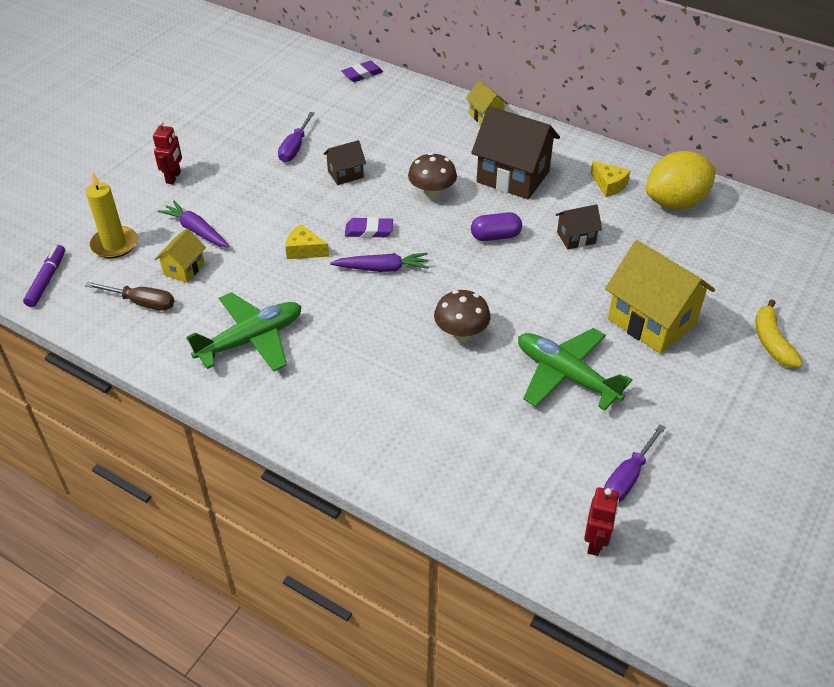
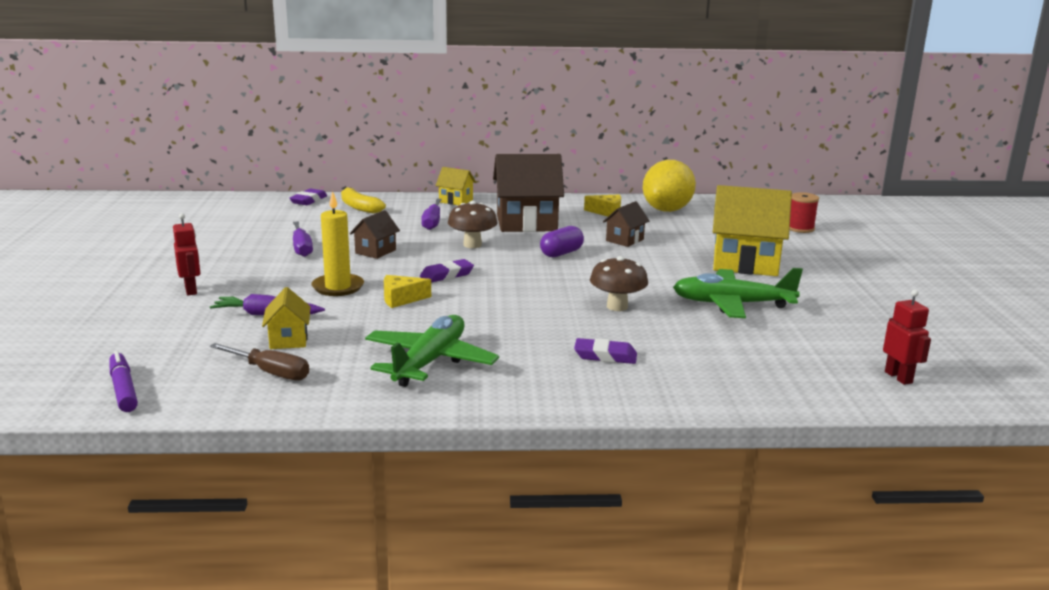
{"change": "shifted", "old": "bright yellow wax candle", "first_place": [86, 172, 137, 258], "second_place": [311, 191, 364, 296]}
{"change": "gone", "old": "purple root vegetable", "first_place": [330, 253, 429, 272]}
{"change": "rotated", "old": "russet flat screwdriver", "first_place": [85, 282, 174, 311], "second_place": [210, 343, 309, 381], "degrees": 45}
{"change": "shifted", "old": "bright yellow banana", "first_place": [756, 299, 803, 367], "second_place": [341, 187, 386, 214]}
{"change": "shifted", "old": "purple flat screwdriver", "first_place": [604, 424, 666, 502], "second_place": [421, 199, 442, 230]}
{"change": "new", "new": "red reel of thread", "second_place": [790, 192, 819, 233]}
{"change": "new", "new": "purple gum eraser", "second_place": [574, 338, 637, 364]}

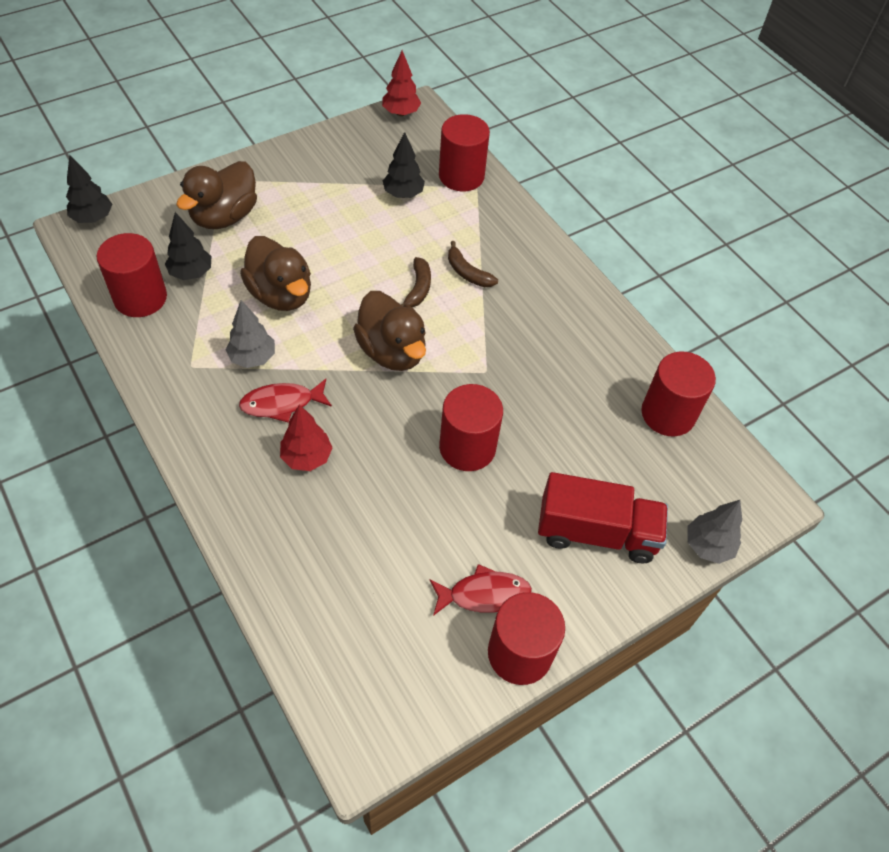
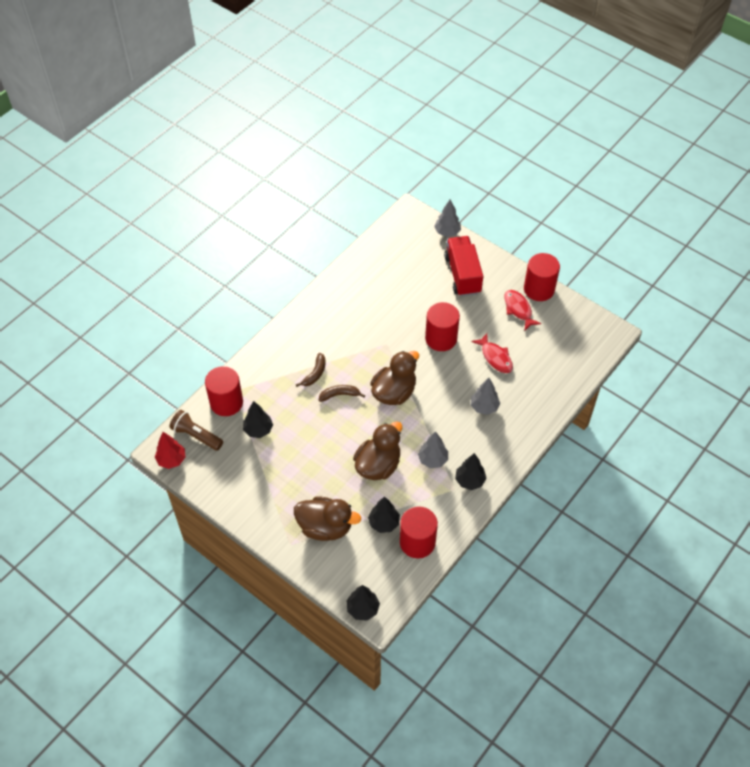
{"change": "gone", "old": "red solid cylinder", "first_place": [641, 352, 716, 436]}
{"change": "shifted", "old": "red toy fish", "first_place": [239, 379, 332, 422], "second_place": [471, 333, 513, 373]}
{"change": "repainted", "old": "red tree", "new": "ash-grey tree", "first_place": [280, 404, 333, 471], "second_place": [471, 378, 500, 415]}
{"change": "new", "new": "russet pocket torch", "second_place": [169, 410, 223, 451]}
{"change": "new", "new": "jet-black tree", "second_place": [455, 453, 487, 490]}

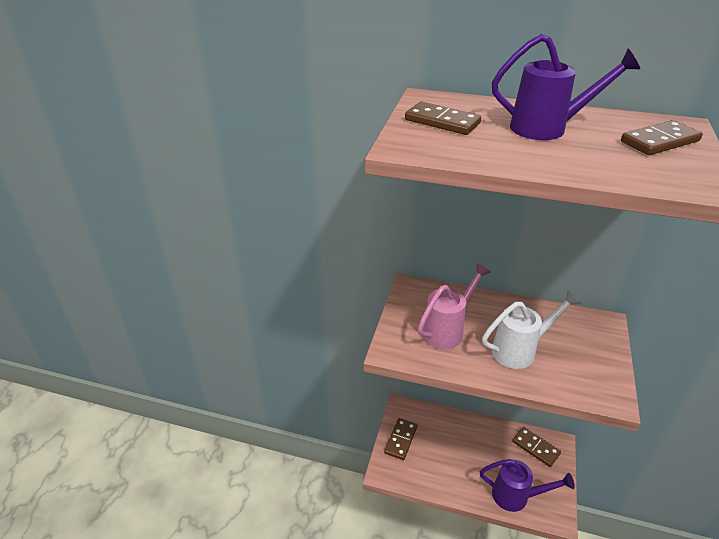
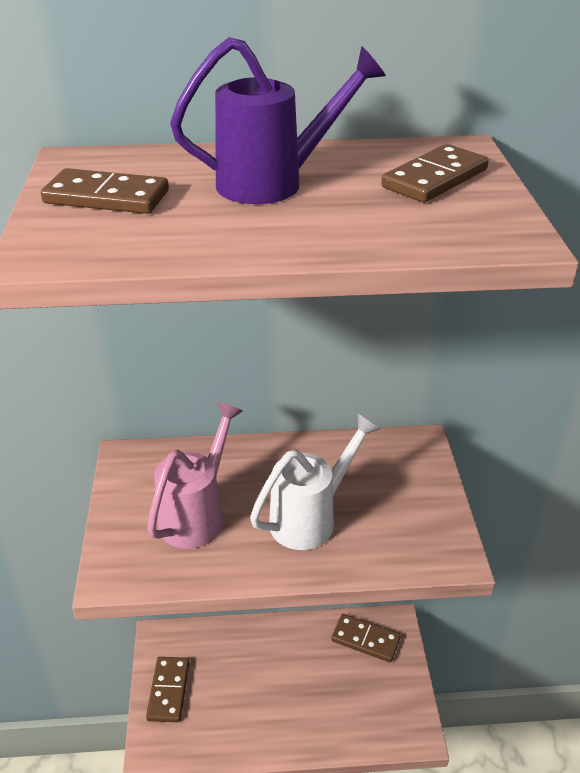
{"change": "gone", "old": "purple watering can", "first_place": [480, 459, 575, 512]}

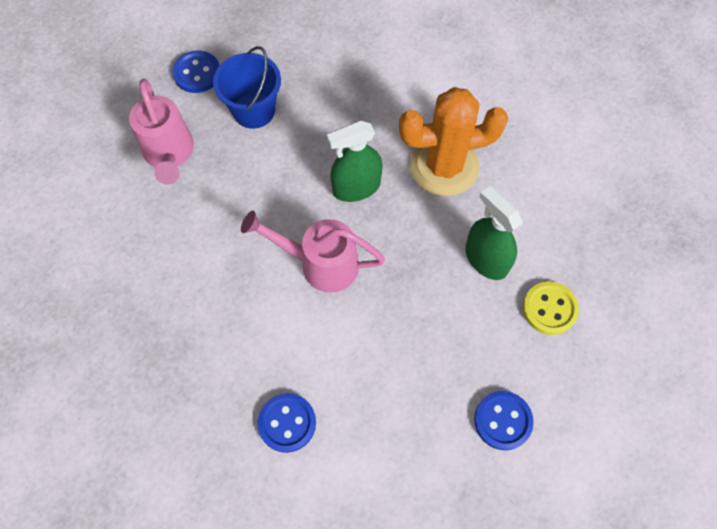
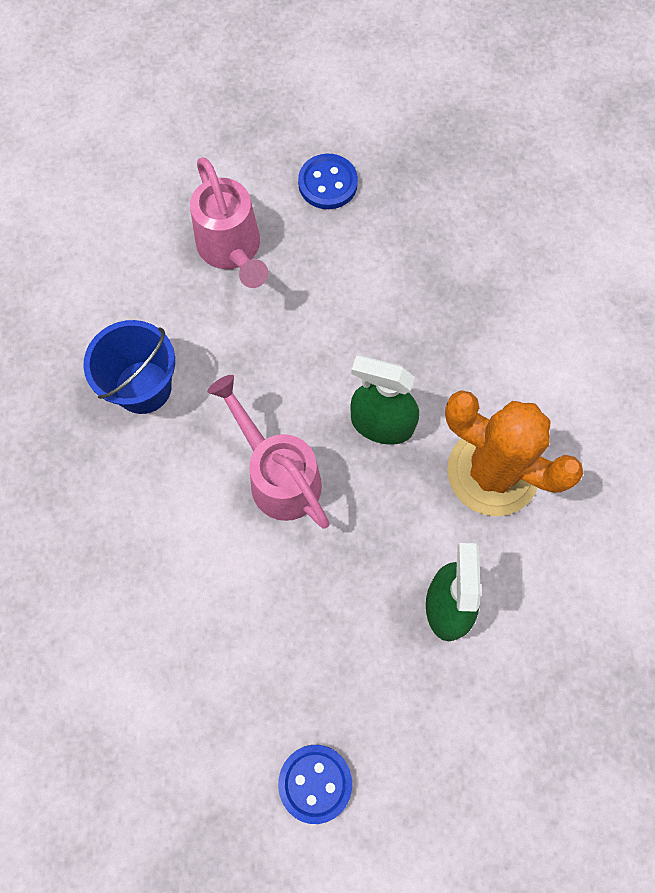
{"change": "shifted", "old": "cobalt bucket", "first_place": [213, 46, 281, 129], "second_place": [83, 320, 175, 414]}
{"change": "rotated", "old": "rosy watering can", "first_place": [129, 78, 194, 185], "second_place": [190, 157, 268, 288], "degrees": -45}
{"change": "gone", "old": "bright yellow button", "first_place": [523, 281, 579, 335]}
{"change": "gone", "old": "cobalt button", "first_place": [258, 393, 316, 453]}

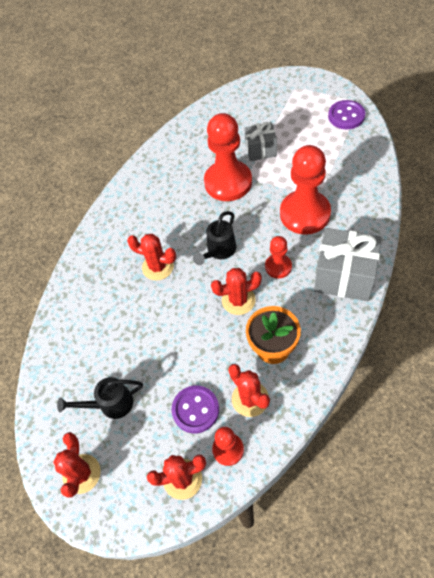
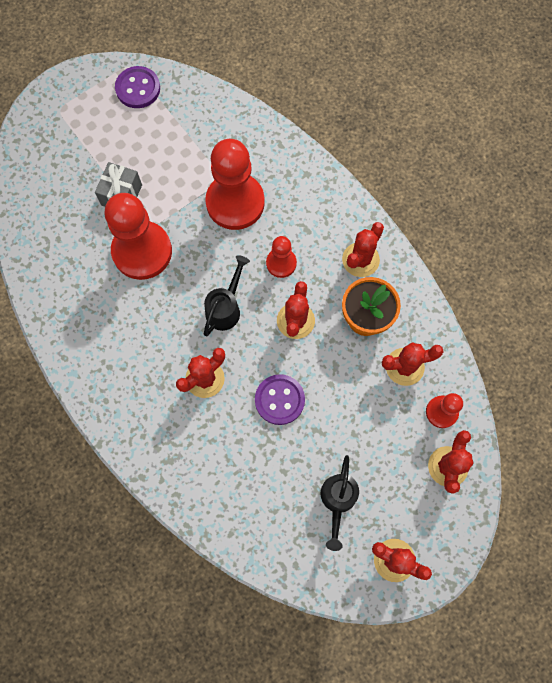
{"change": "rotated", "old": "jet-black watering can", "first_place": [193, 211, 236, 265], "second_place": [203, 255, 250, 336], "degrees": -120}
{"change": "gone", "old": "ash-grey gift", "first_place": [314, 228, 382, 301]}
{"change": "shifted", "old": "purple button", "first_place": [171, 385, 219, 433], "second_place": [255, 374, 305, 425]}
{"change": "new", "new": "red cactus", "second_place": [342, 222, 384, 277]}

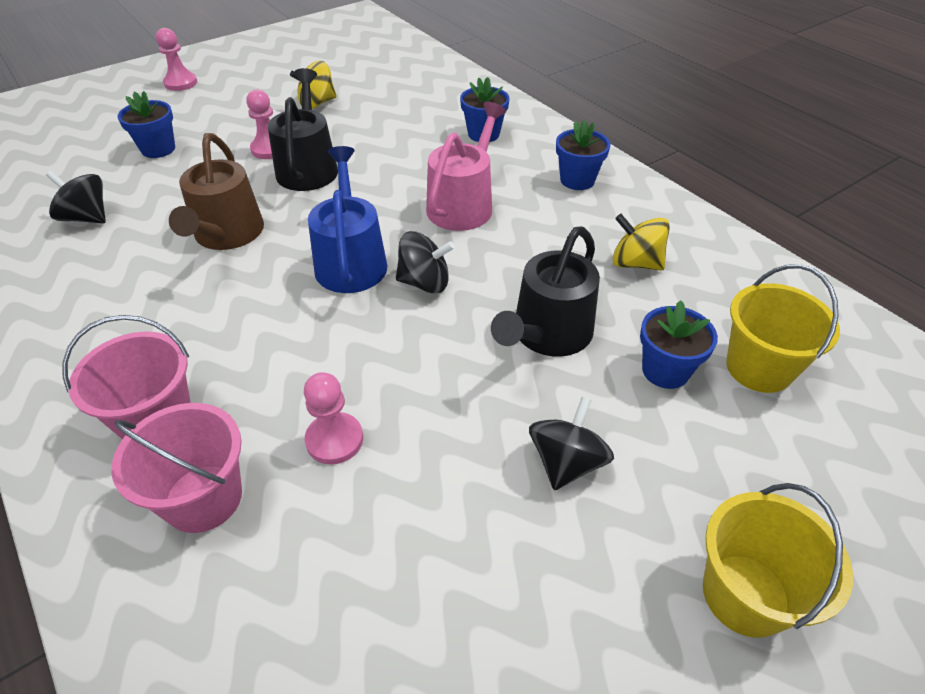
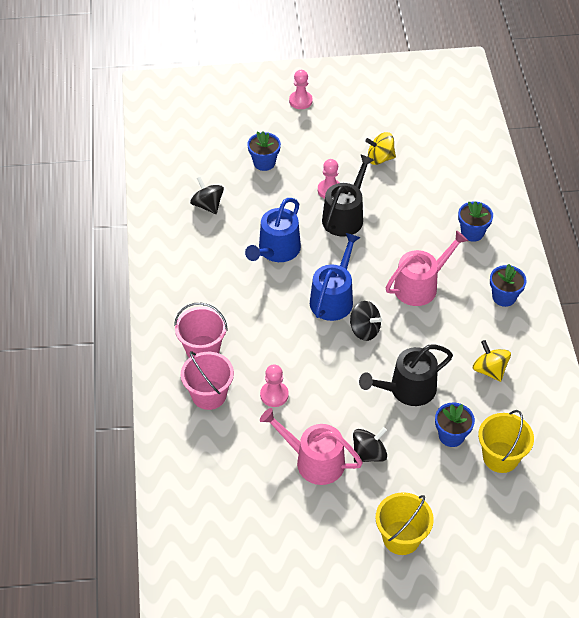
{"change": "repainted", "old": "russet watering can", "new": "cobalt watering can", "first_place": [169, 133, 264, 250], "second_place": [245, 198, 301, 262]}
{"change": "new", "new": "rosy watering can", "second_place": [260, 408, 363, 485]}

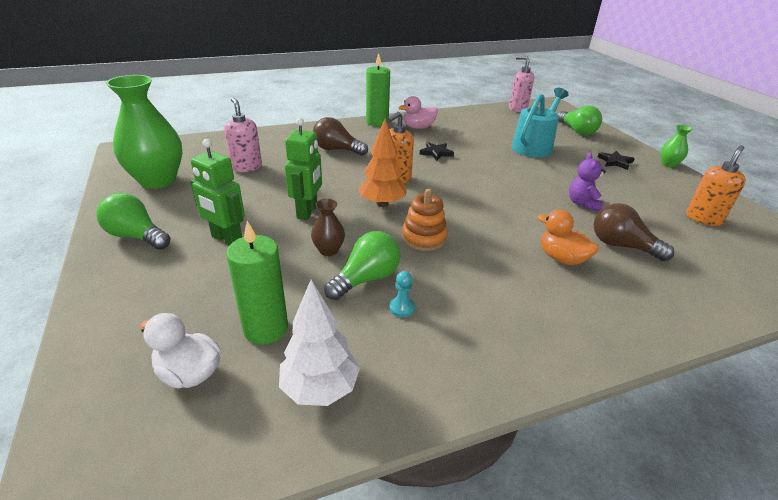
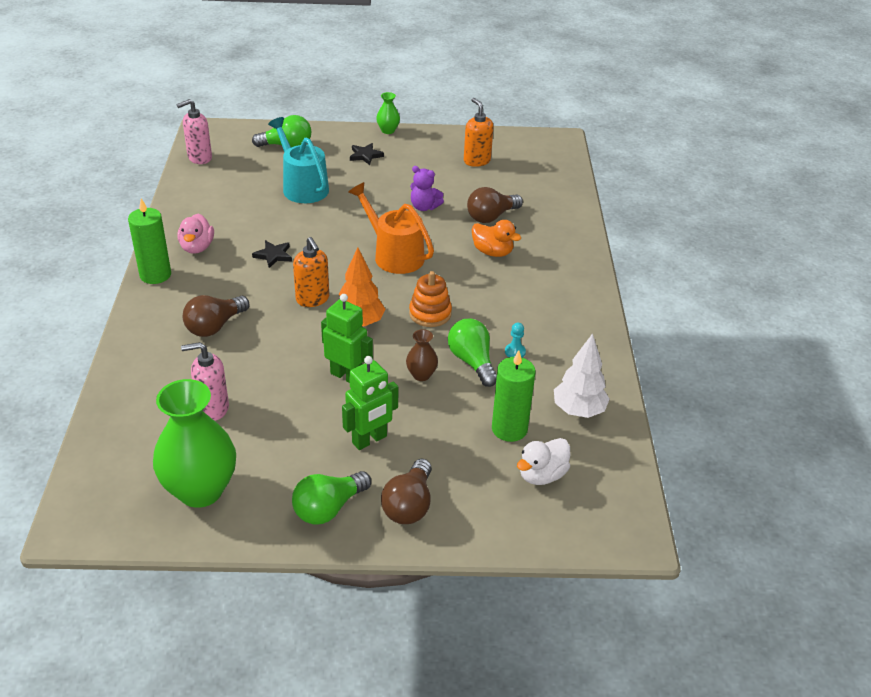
{"change": "rotated", "old": "orange-coloured duck", "first_place": [537, 209, 599, 265], "second_place": [472, 220, 521, 257], "degrees": -120}
{"change": "new", "new": "orange-coloured watering can", "second_place": [349, 182, 434, 274]}
{"change": "new", "new": "russet lightbulb", "second_place": [381, 459, 432, 524]}

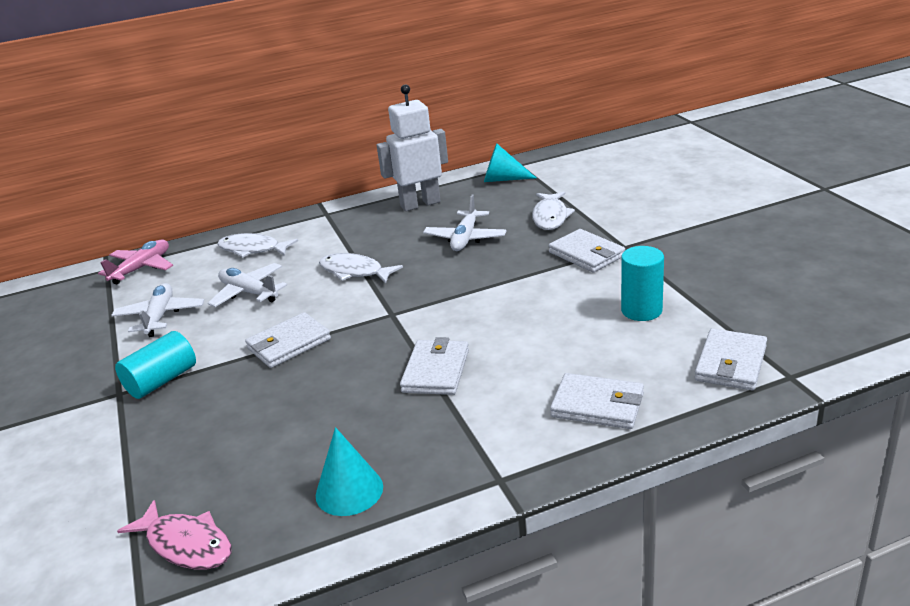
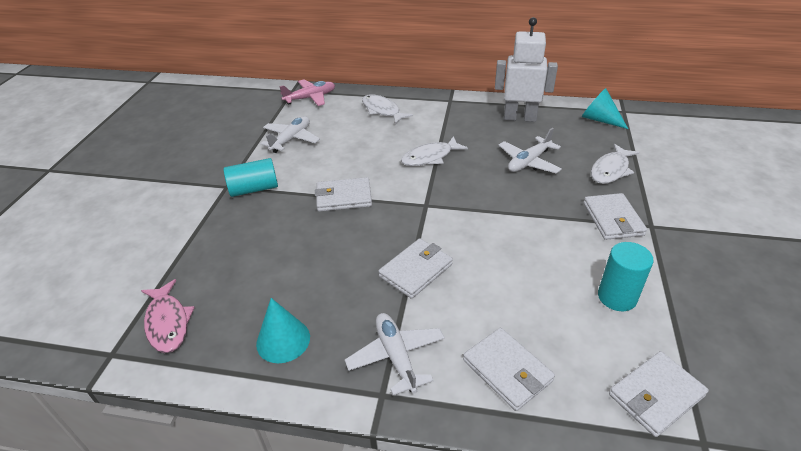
{"change": "rotated", "old": "snow-white toy fish", "first_place": [319, 253, 403, 283], "second_place": [401, 136, 468, 166], "degrees": -90}
{"change": "shifted", "old": "snow-white toy plane", "first_place": [208, 263, 287, 307], "second_place": [345, 313, 445, 395]}

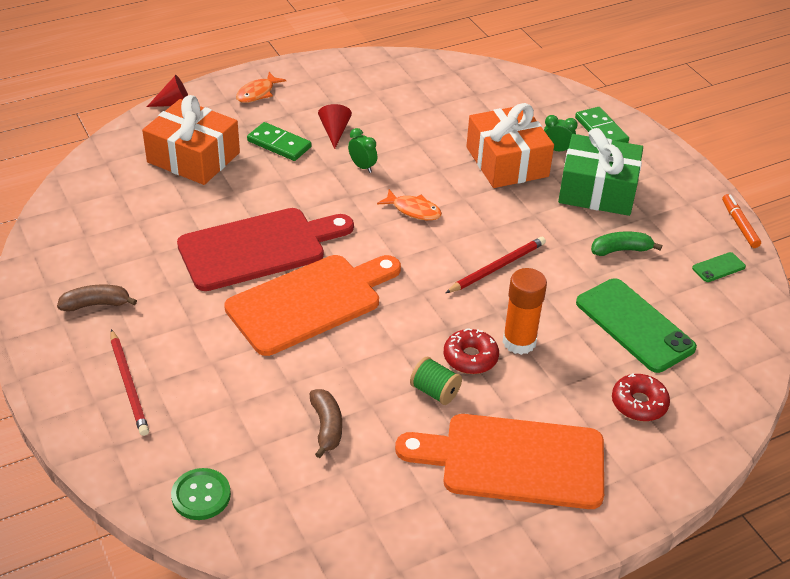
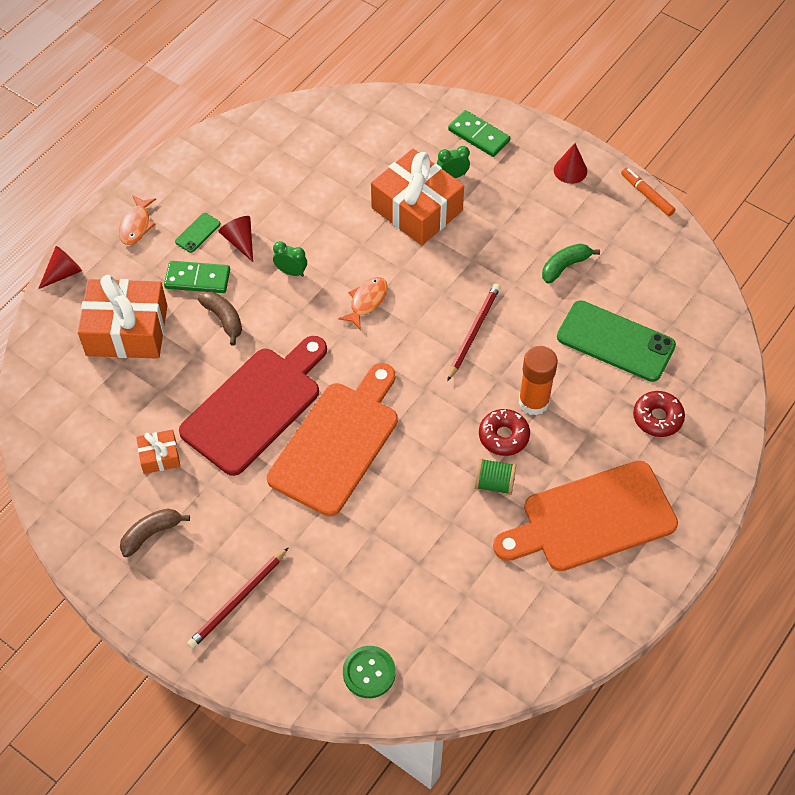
{"change": "gone", "old": "emerald gift", "first_place": [558, 128, 643, 216]}
{"change": "rotated", "old": "orange-coloured toy fish", "first_place": [377, 189, 442, 220], "second_place": [338, 277, 388, 330], "degrees": -60}
{"change": "shifted", "old": "emerald mobile phone", "first_place": [692, 252, 746, 282], "second_place": [175, 213, 221, 253]}
{"change": "rotated", "old": "red pencil", "first_place": [111, 329, 149, 436], "second_place": [187, 547, 289, 649], "degrees": 90}
{"change": "shifted", "old": "russet banana", "first_place": [310, 389, 342, 458], "second_place": [198, 292, 242, 345]}
{"change": "new", "new": "red solid cone", "second_place": [554, 143, 587, 184]}
{"change": "new", "new": "orange-coloured gift", "second_place": [136, 430, 180, 474]}

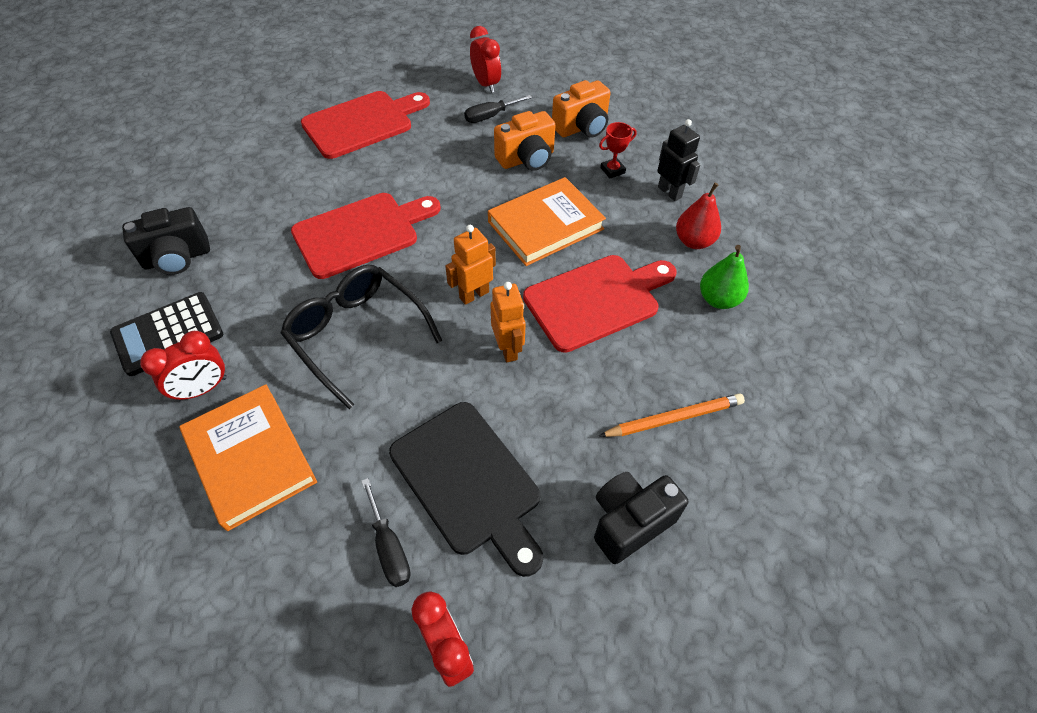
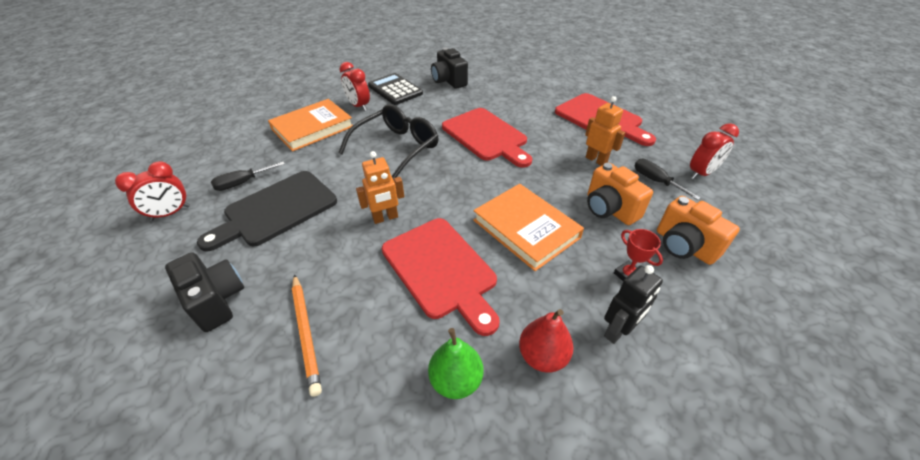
{"change": "shifted", "old": "orange-coloured toy robot", "first_place": [445, 225, 496, 305], "second_place": [585, 96, 625, 166]}

